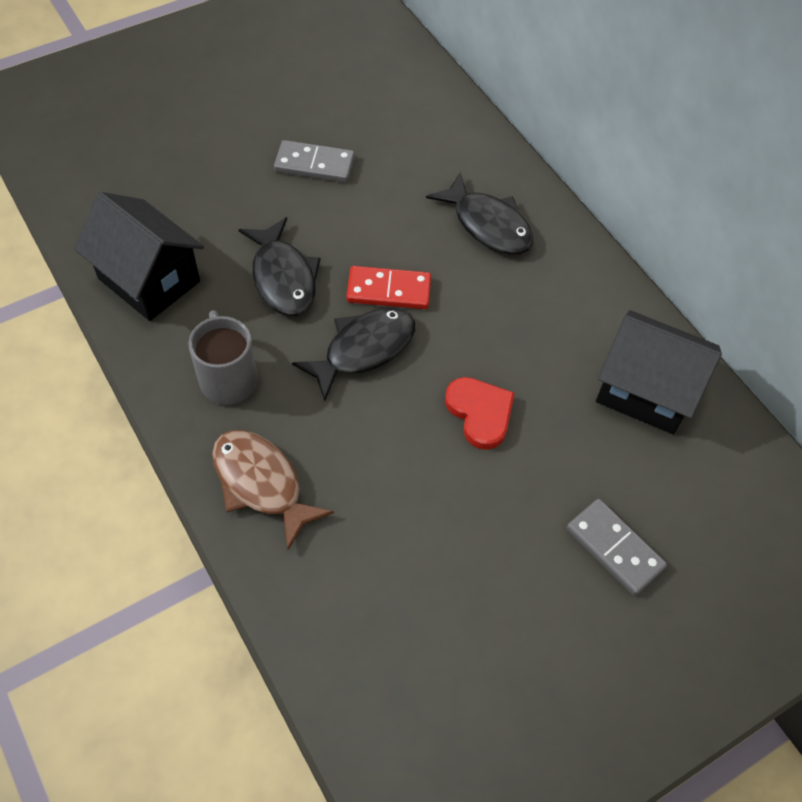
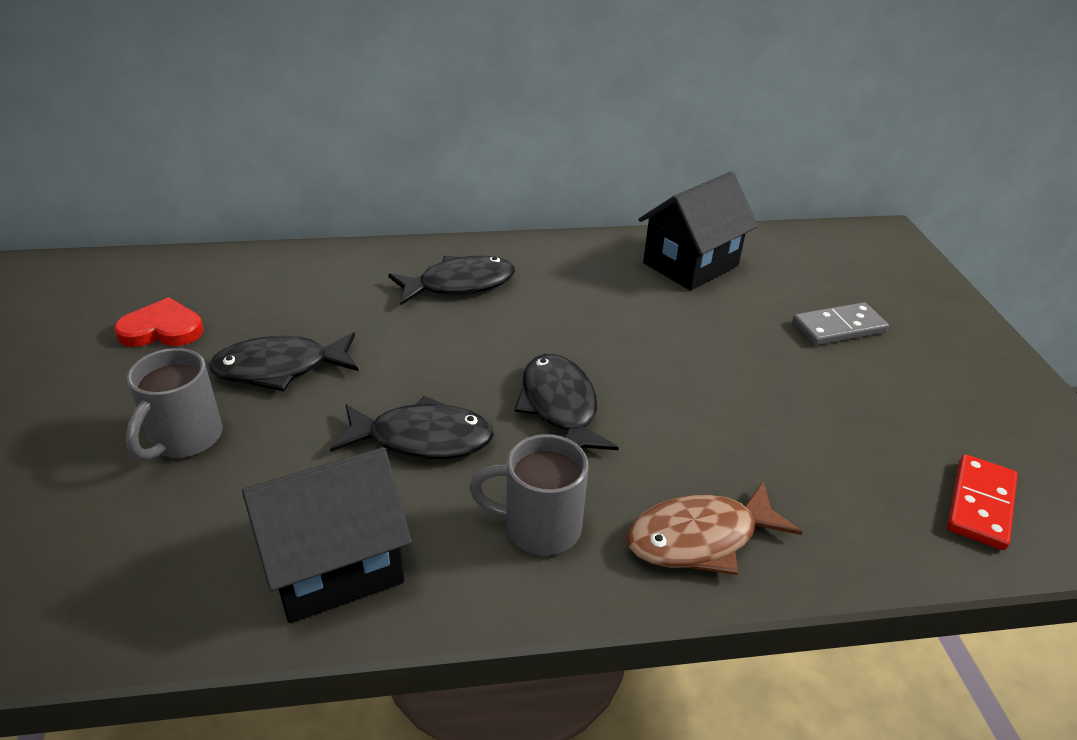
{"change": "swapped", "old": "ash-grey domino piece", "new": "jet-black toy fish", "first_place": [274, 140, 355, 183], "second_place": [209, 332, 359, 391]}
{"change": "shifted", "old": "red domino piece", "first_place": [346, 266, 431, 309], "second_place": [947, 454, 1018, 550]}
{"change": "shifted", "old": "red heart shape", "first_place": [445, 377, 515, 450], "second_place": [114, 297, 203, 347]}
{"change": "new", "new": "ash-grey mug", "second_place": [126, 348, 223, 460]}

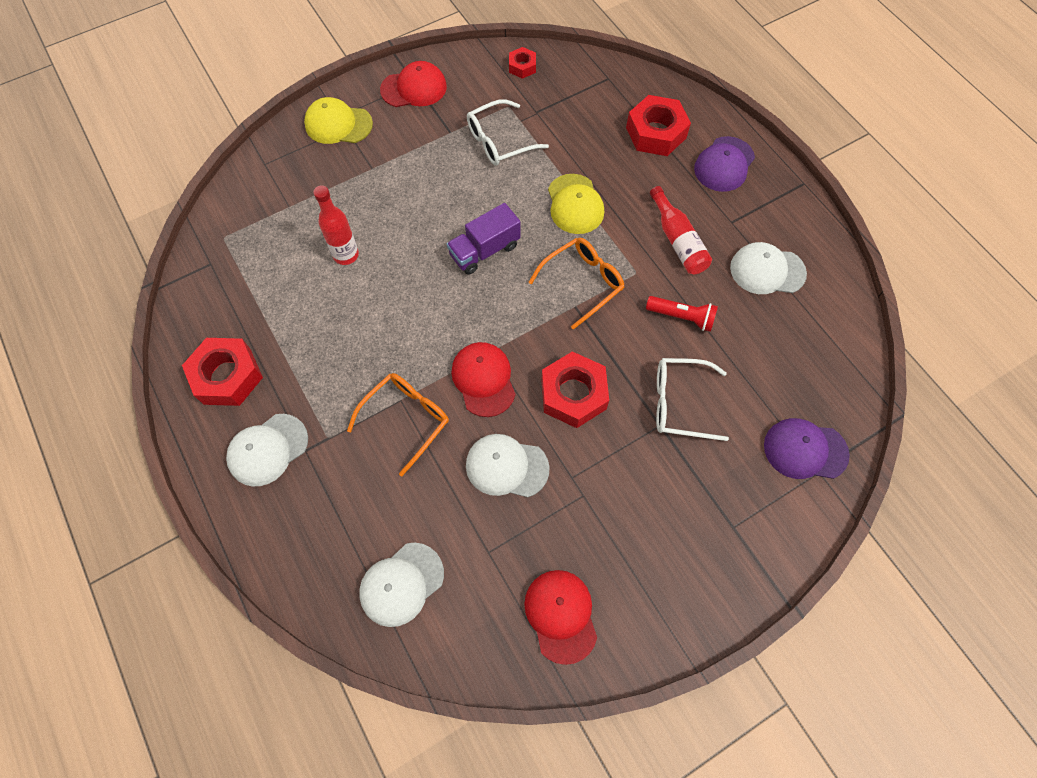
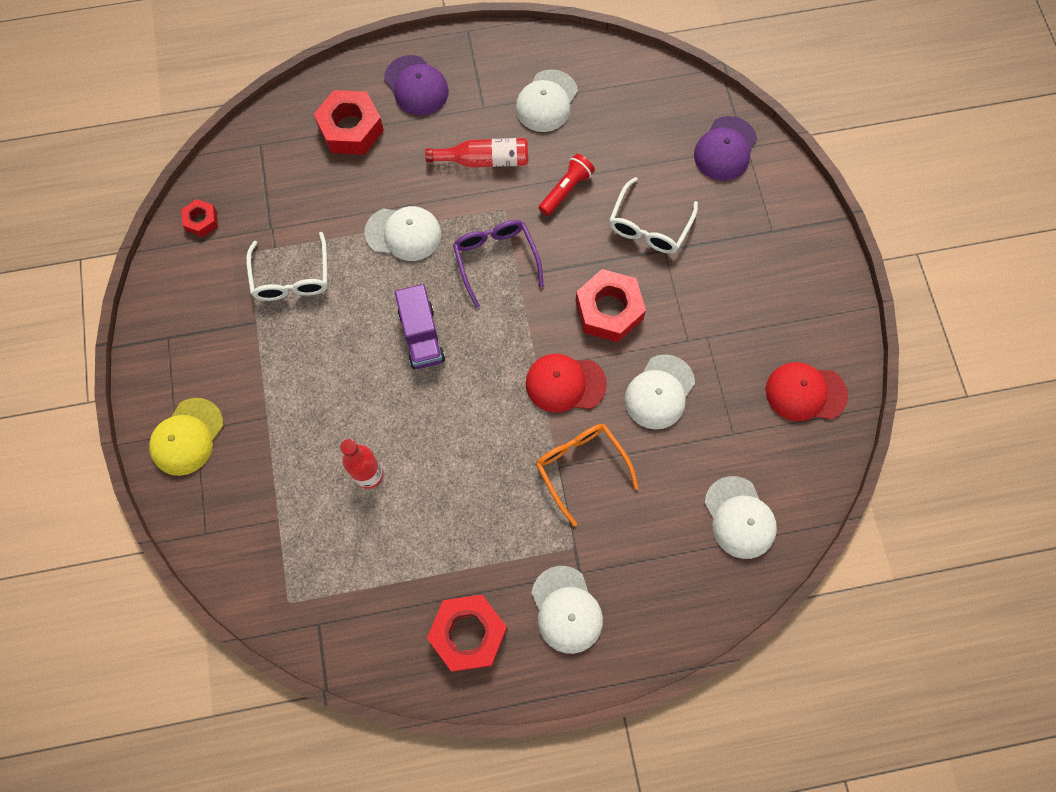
{"change": "gone", "old": "red cap", "first_place": [380, 61, 447, 107]}
{"change": "repainted", "old": "bright yellow cap", "new": "snow-white cap", "first_place": [548, 174, 604, 234], "second_place": [364, 206, 441, 261]}
{"change": "repainted", "old": "orange-coloured eyeglasses", "new": "purple eyeglasses", "first_place": [528, 238, 624, 330], "second_place": [453, 220, 544, 308]}

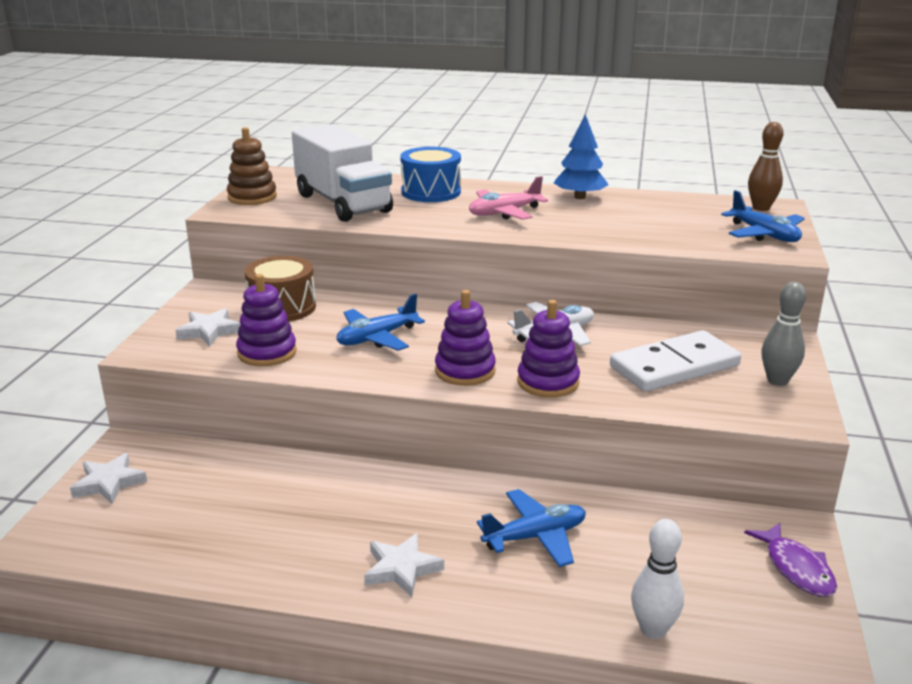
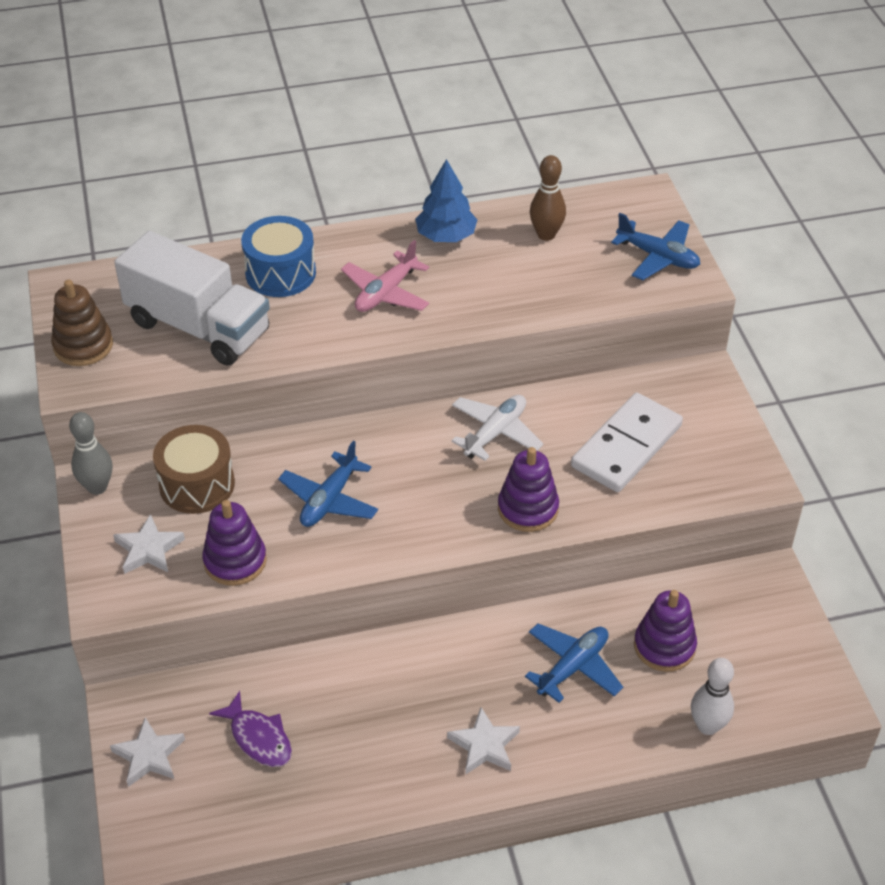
{"change": "shifted", "old": "russet bowling pin", "first_place": [748, 122, 783, 211], "second_place": [530, 155, 566, 241]}
{"change": "shifted", "old": "ash-grey bowling pin", "first_place": [761, 282, 806, 386], "second_place": [69, 412, 112, 495]}
{"change": "shifted", "old": "purple stacking toy", "first_place": [435, 290, 496, 386], "second_place": [634, 590, 697, 672]}
{"change": "shifted", "old": "purple toy fish", "first_place": [744, 523, 837, 597], "second_place": [209, 691, 292, 767]}

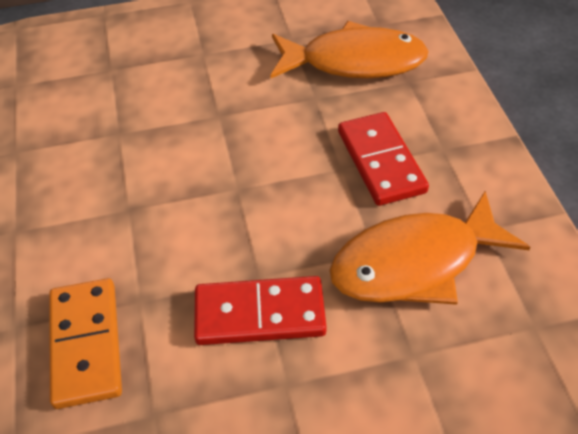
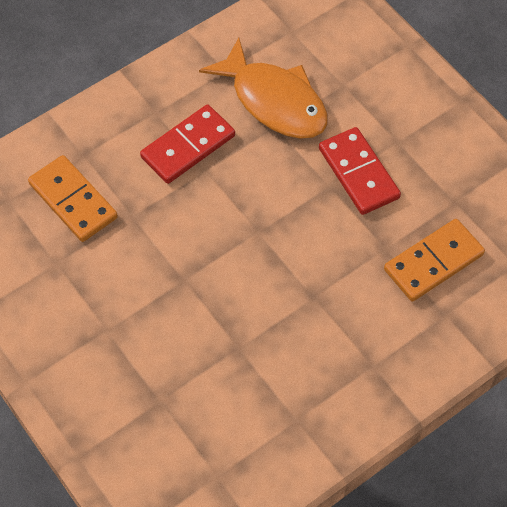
{"change": "swapped", "old": "orange-coloured toy fish", "new": "orange-coloured domino piece", "first_place": [270, 21, 429, 78], "second_place": [28, 155, 118, 242]}

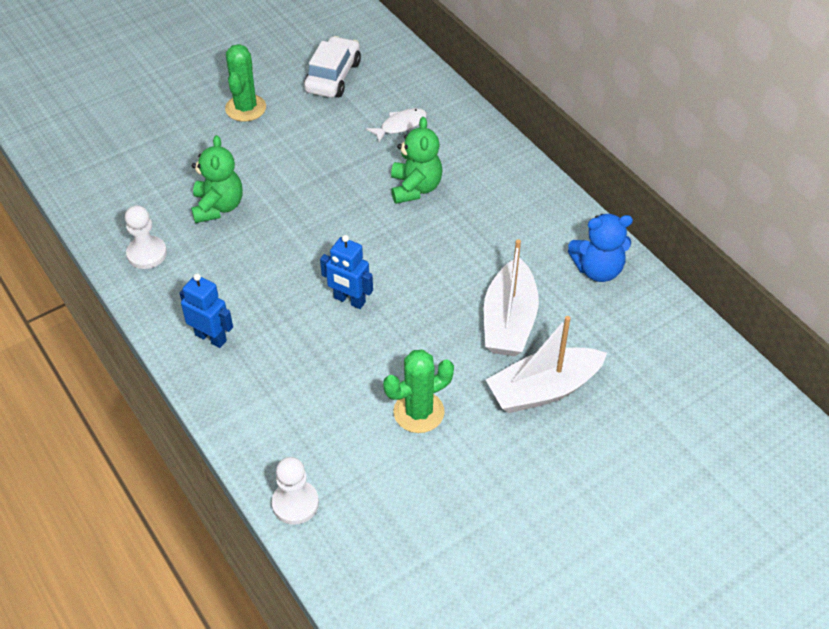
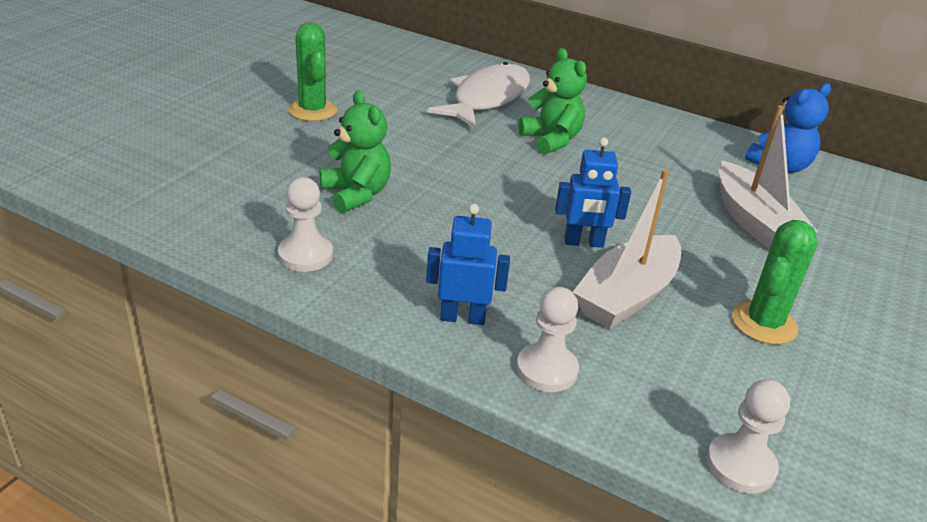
{"change": "gone", "old": "snow-white car", "first_place": [304, 36, 361, 98]}
{"change": "scaled", "old": "snow-white toy fish", "first_place": [366, 108, 427, 142], "second_place": [427, 62, 530, 128], "factor": 2.04}
{"change": "shifted", "old": "snow-white sailboat", "first_place": [486, 316, 607, 413], "second_place": [573, 169, 681, 329]}
{"change": "new", "new": "snow-white pawn", "second_place": [516, 287, 579, 392]}

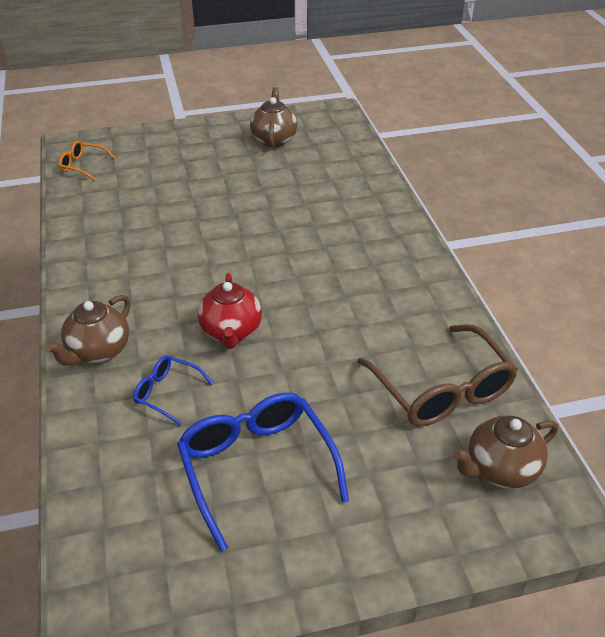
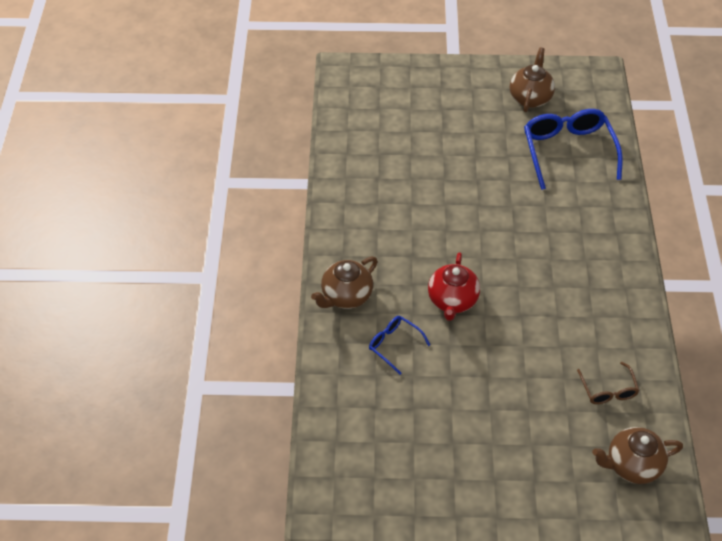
{"change": "gone", "old": "orange-coloured eyeglasses", "first_place": [59, 140, 116, 180]}
{"change": "scaled", "old": "russet eyeglasses", "first_place": [357, 324, 518, 426], "second_place": [577, 362, 640, 404], "factor": 0.51}
{"change": "shifted", "old": "cobalt eyeglasses", "first_place": [177, 393, 349, 552], "second_place": [524, 109, 623, 190]}

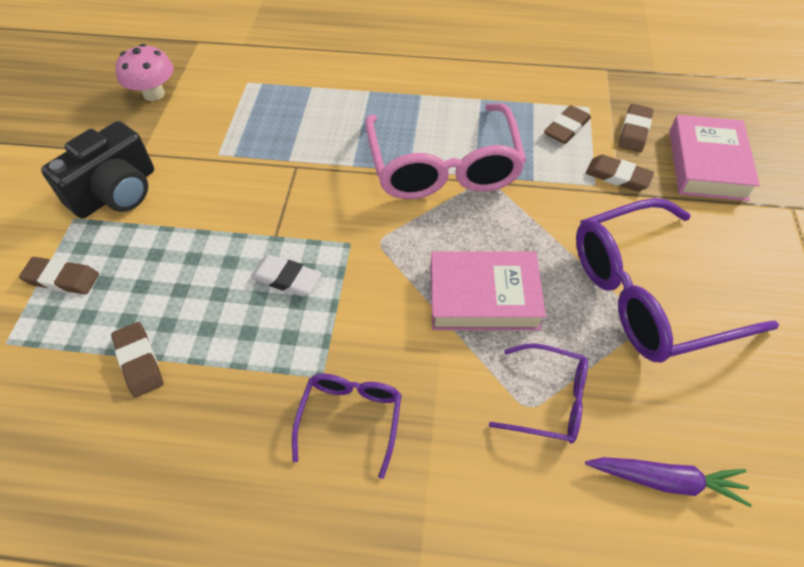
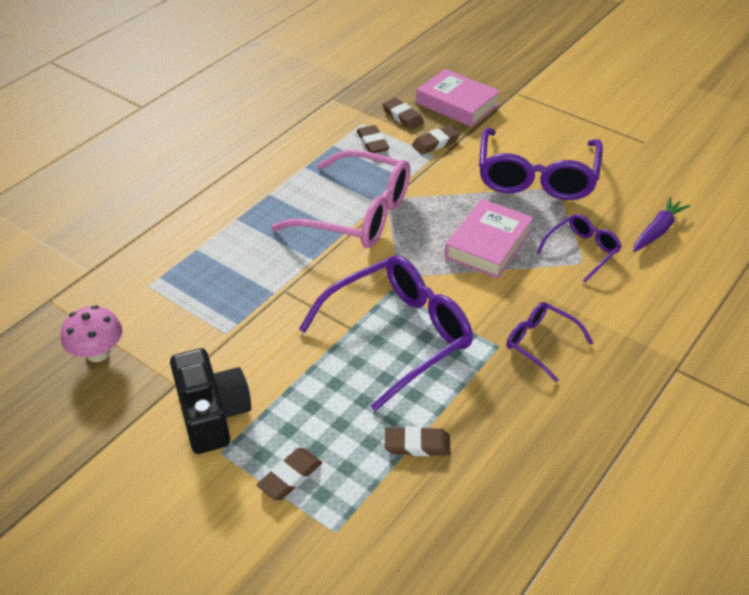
{"change": "swapped", "old": "snow-white gum eraser", "new": "purple eyeglasses", "first_place": [251, 255, 322, 296], "second_place": [299, 255, 473, 411]}

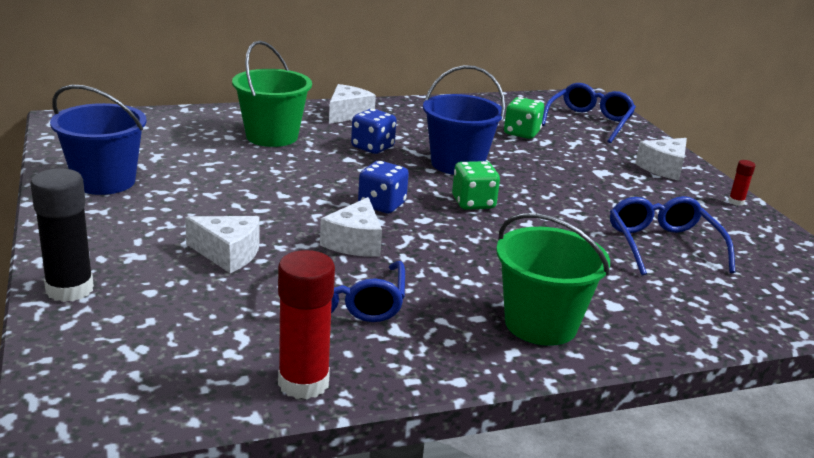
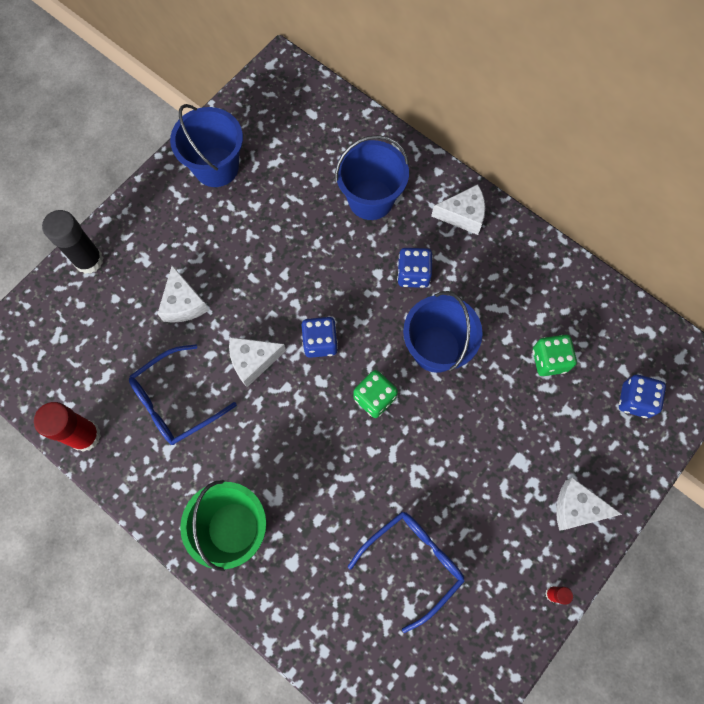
{"change": "repainted", "old": "emerald bucket", "new": "cobalt bucket", "first_place": [232, 41, 312, 147], "second_place": [335, 135, 409, 220]}
{"change": "swapped", "old": "cobalt eyeglasses", "new": "cobalt dice", "first_place": [542, 83, 636, 143], "second_place": [619, 375, 666, 418]}

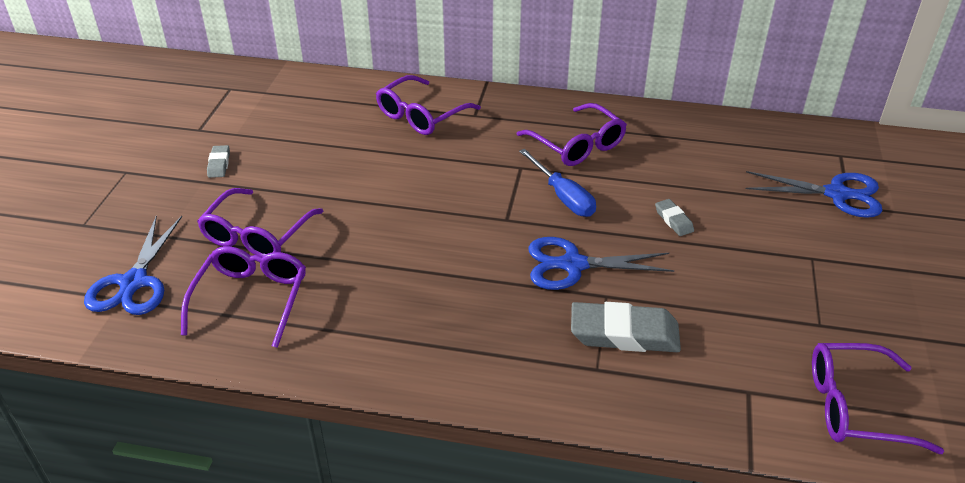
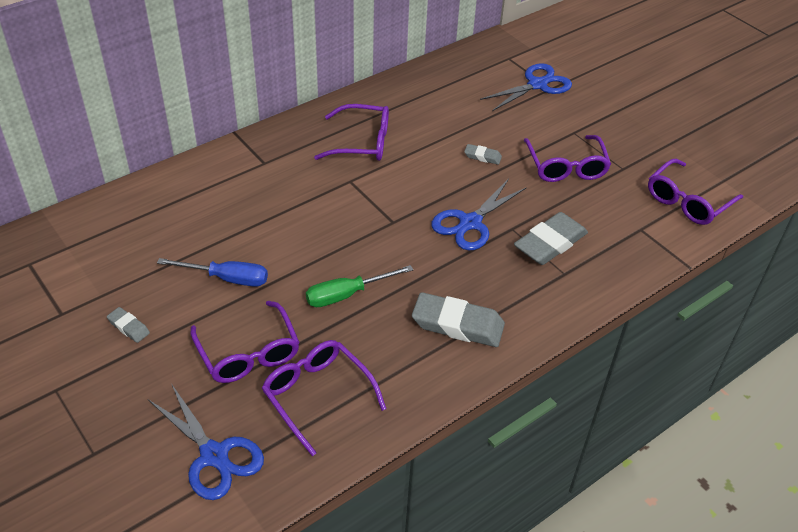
{"change": "shifted", "old": "purple eyeglasses", "first_place": [376, 75, 481, 135], "second_place": [524, 135, 611, 182]}
{"change": "shifted", "old": "cobalt flat screwdriver", "first_place": [519, 149, 596, 217], "second_place": [157, 258, 268, 287]}
{"change": "new", "new": "emerald flat screwdriver", "second_place": [306, 265, 413, 307]}
{"change": "new", "new": "ash-grey gum eraser", "second_place": [412, 292, 505, 347]}

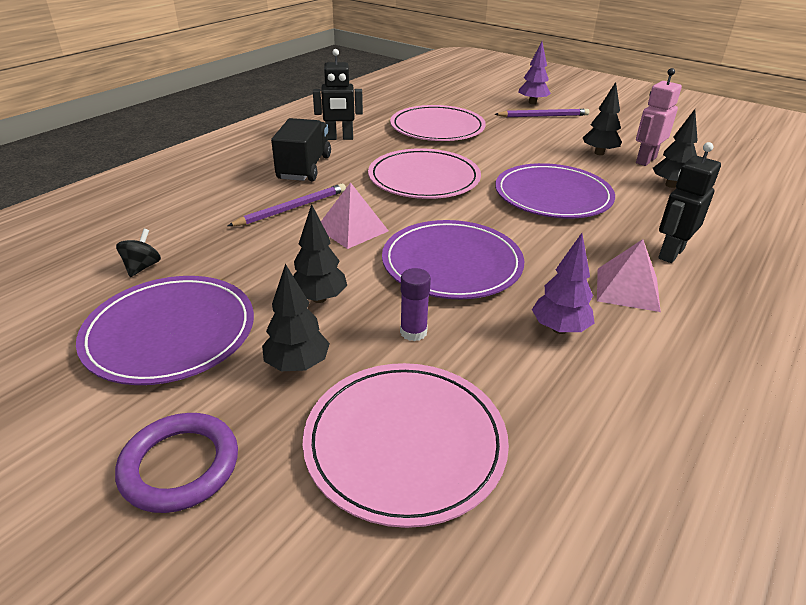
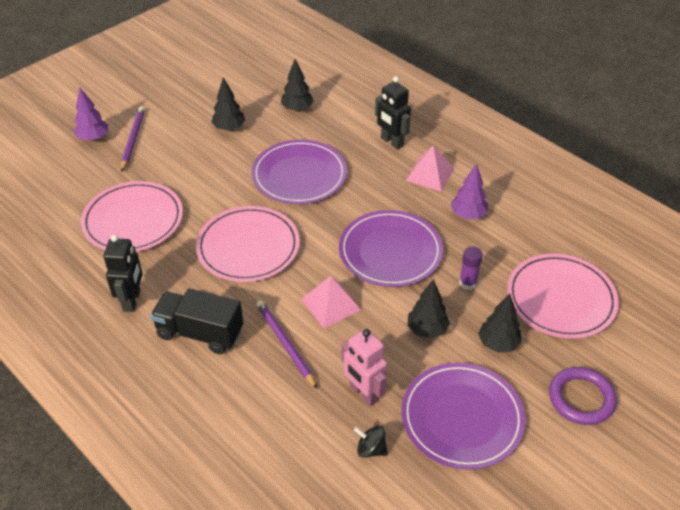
{"change": "shifted", "old": "rosy toy robot", "first_place": [636, 68, 682, 166], "second_place": [341, 329, 387, 407]}

